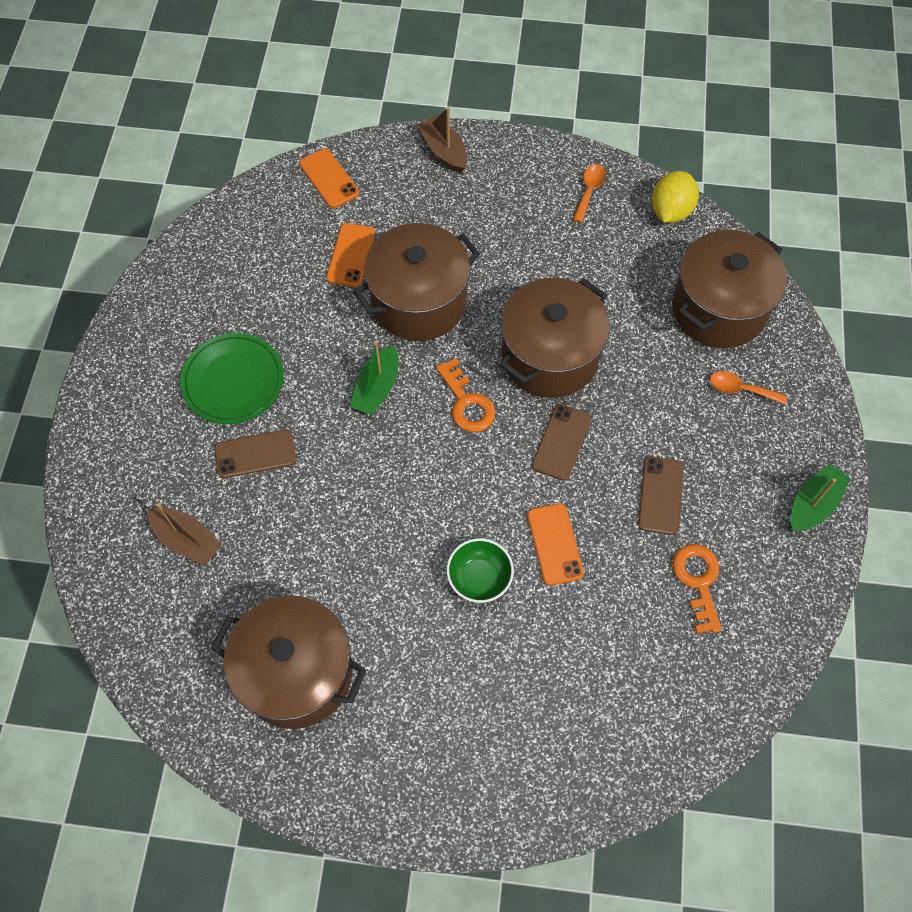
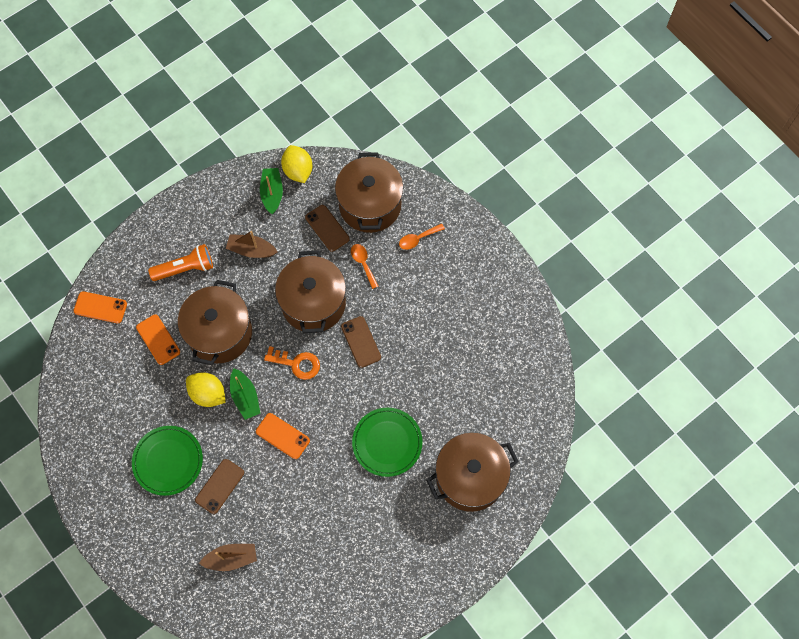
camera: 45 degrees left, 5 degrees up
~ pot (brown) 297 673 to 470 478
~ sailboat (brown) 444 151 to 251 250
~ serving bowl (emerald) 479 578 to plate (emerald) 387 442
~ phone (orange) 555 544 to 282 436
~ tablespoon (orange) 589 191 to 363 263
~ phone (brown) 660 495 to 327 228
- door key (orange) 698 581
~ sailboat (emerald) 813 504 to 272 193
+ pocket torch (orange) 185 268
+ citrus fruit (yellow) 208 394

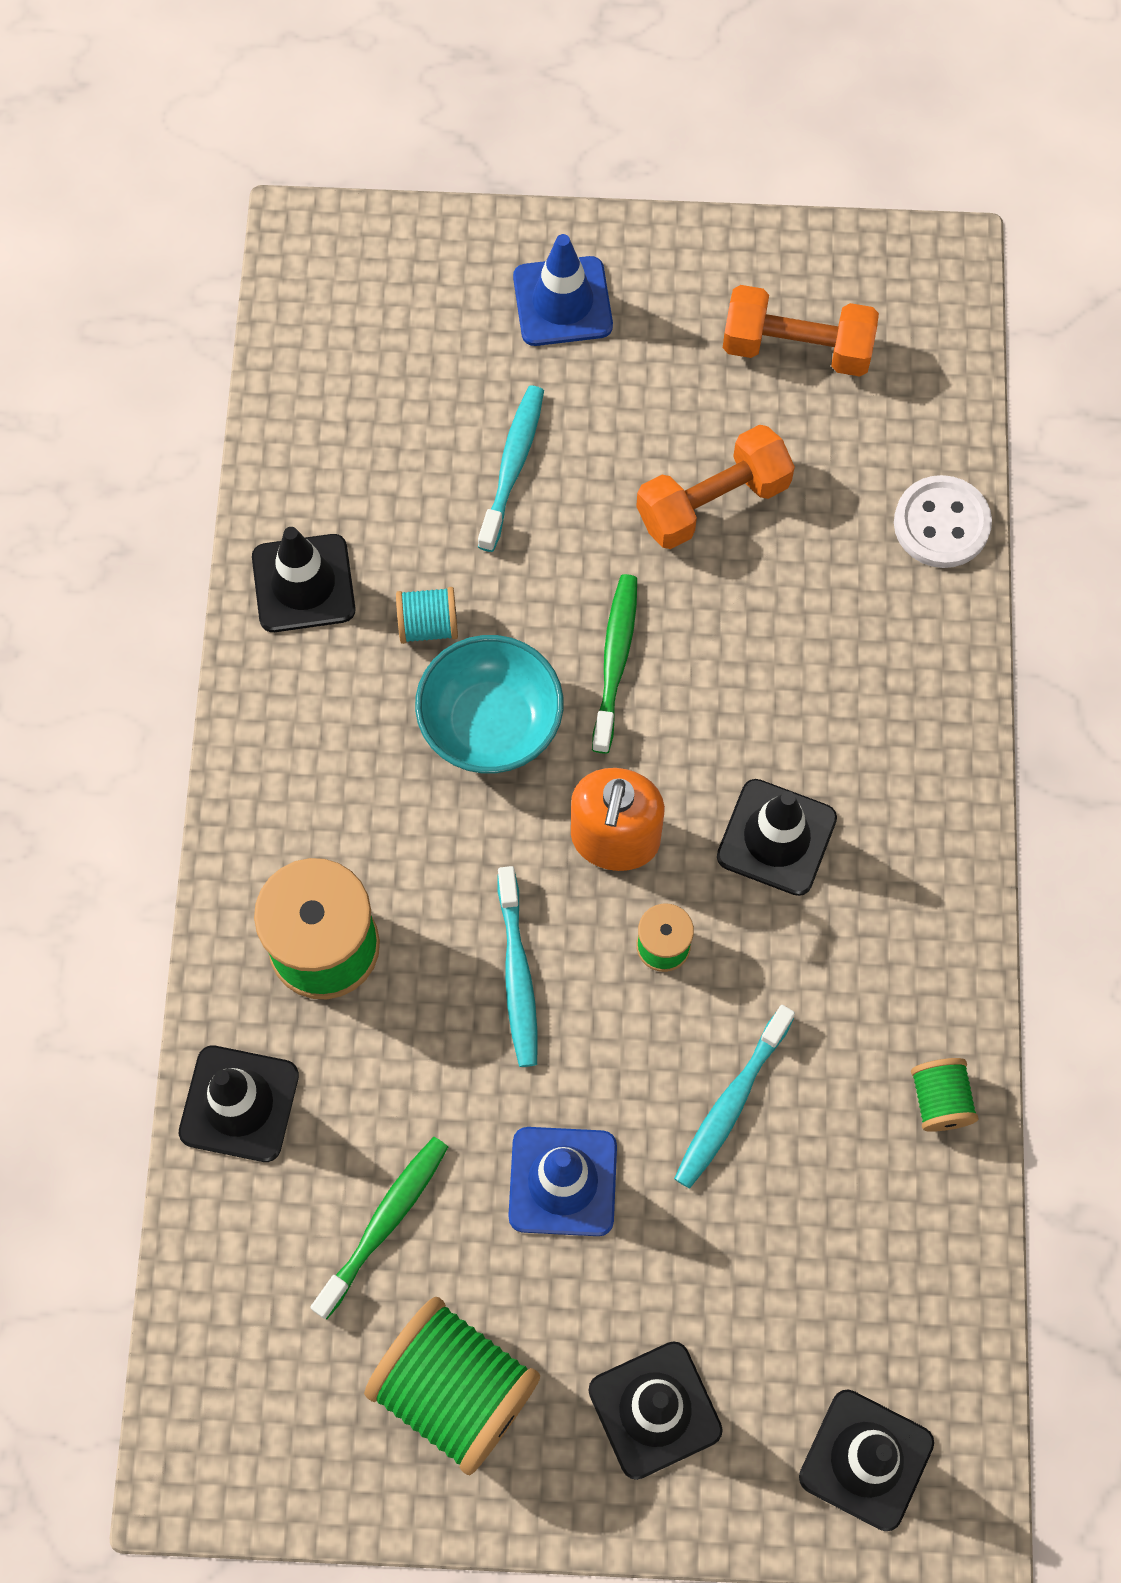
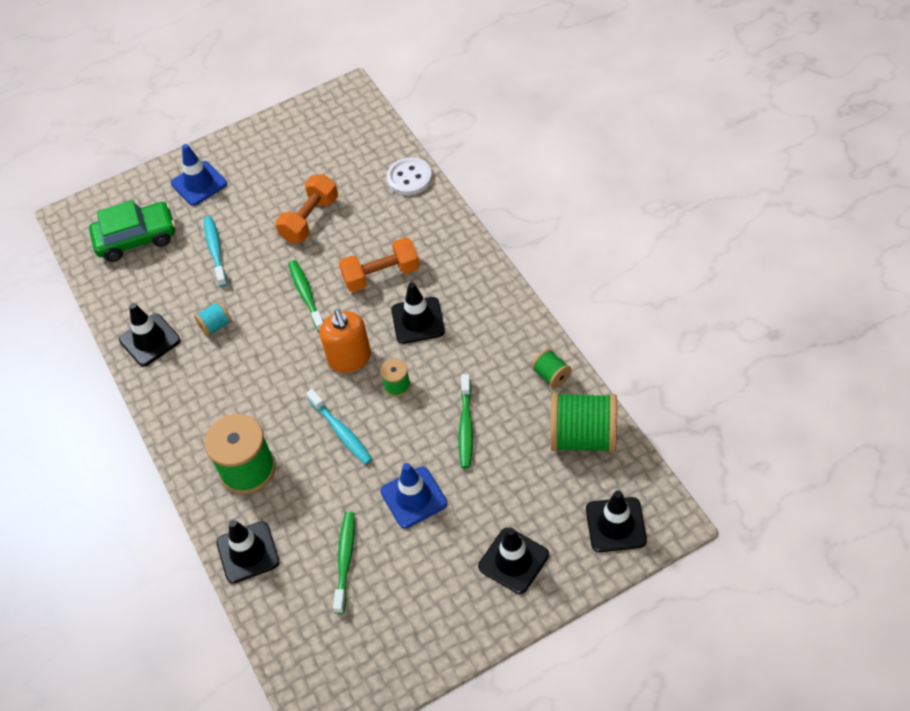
camera: 25 degrees left, 15 degrees down
~ reel of thread (emerald) 455 1390 to 583 437
- serving bowl (aqua) 491 723
~ toothbrush (aqua) 731 1103 to toothbrush (emerald) 466 426
~ hand weight (orange) 796 348 to 381 275
+ car (emerald) 136 238

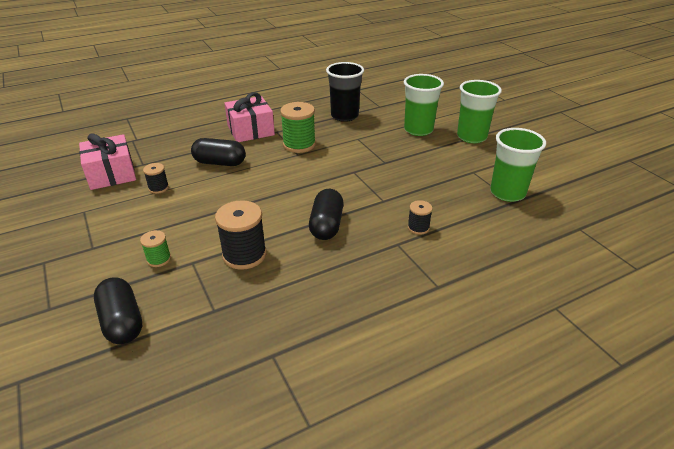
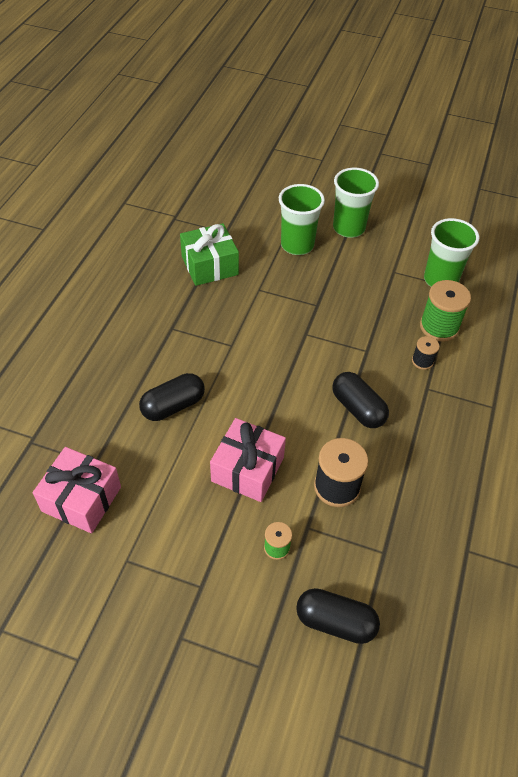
camera: 45 degrees left, 15 degrees up
- reel of thread (ebony) 158 188
~ wrapped gift (rosy) 250 130 to 247 469
~ reel of thread (emerald) 299 145 to 439 327
~ beaker (ebony) 344 116 to wrapped gift (emerald) 210 265

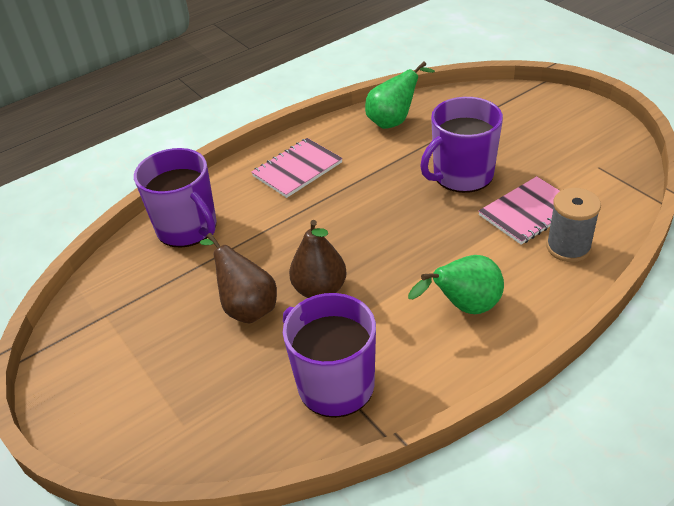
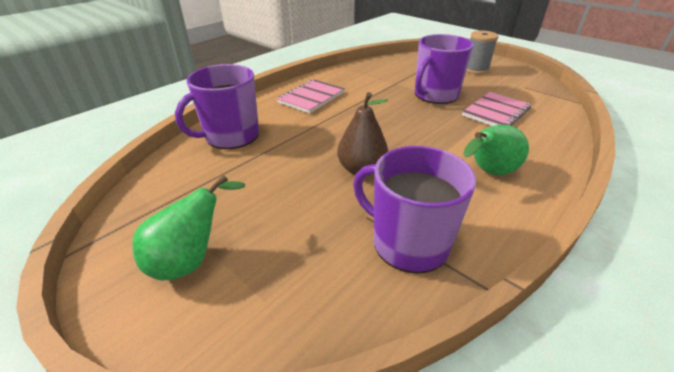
camera: 15 degrees left, 5 degrees down
~ tea mug (violet) 187 228 = 231 136 105 degrees clockwise
- toy pear (brown) 246 307
~ toy pear (emerald) 394 121 to 191 260
~ reel of thread (grey) 568 247 to 476 70

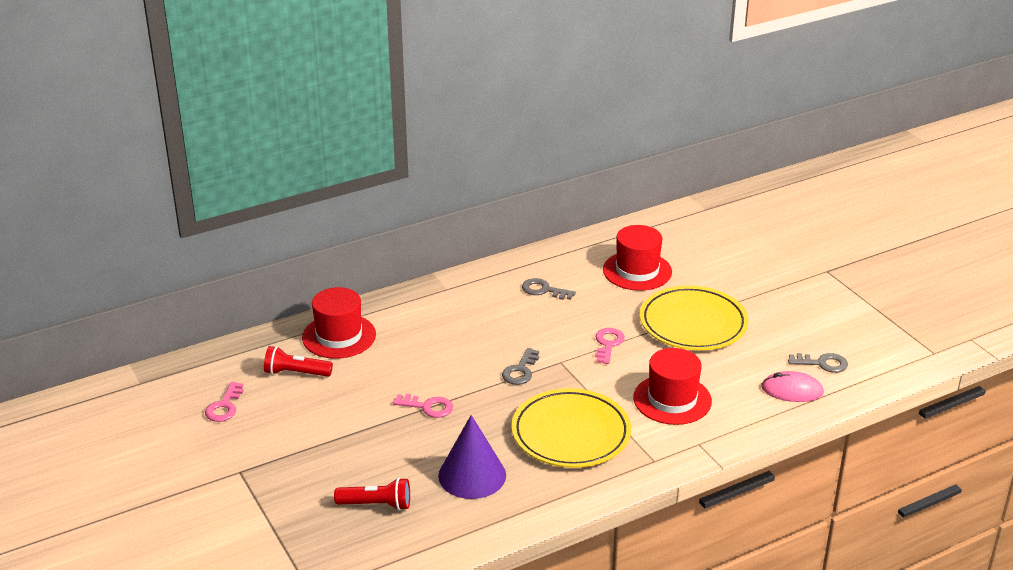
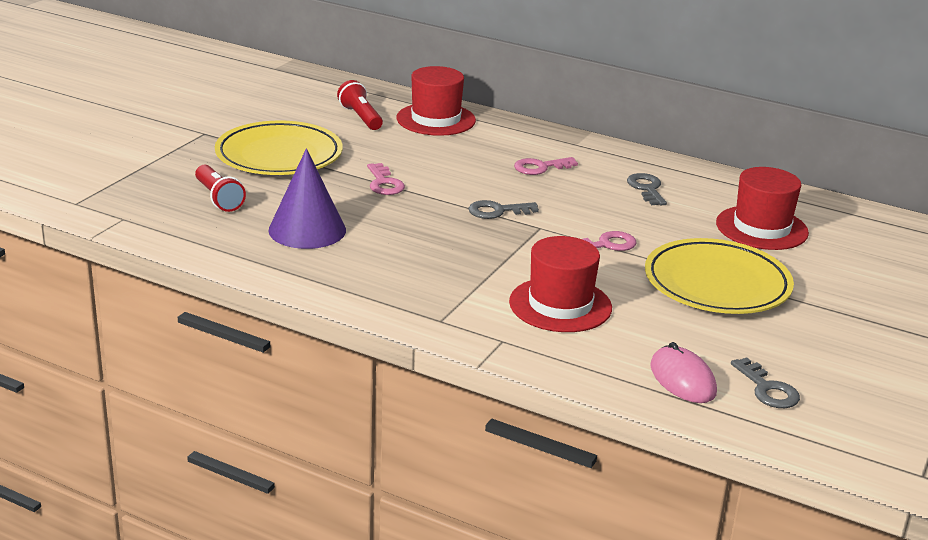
camera: 55 degrees right, 5 degrees down
~ door key (rosy) 224 406 to 540 167
~ plate (yellow) 571 433 to 279 155

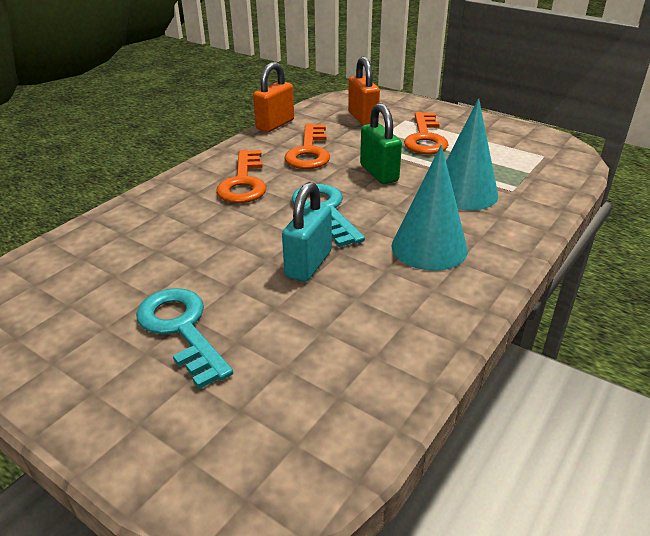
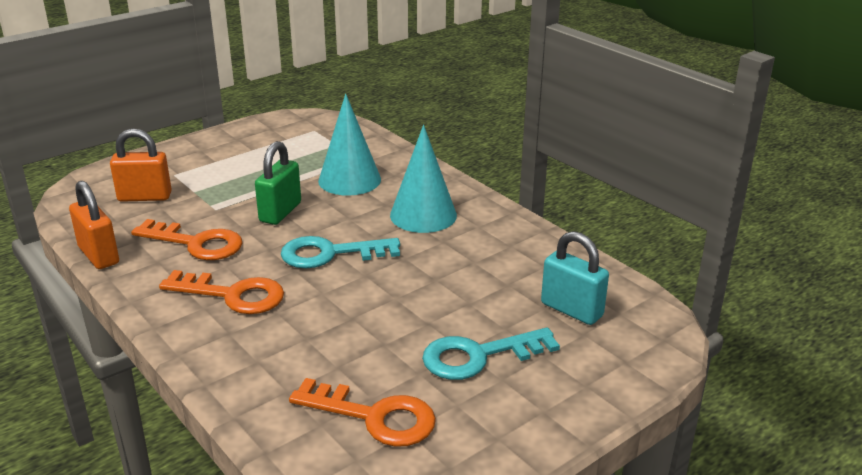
camera: 75 degrees left, 5 degrees down
~ lock (aqua) 308 264 to 571 310
~ lock (emerald) 379 173 = 280 212 60 degrees counterclockwise
~ door key (orange) 425 138 to 374 416

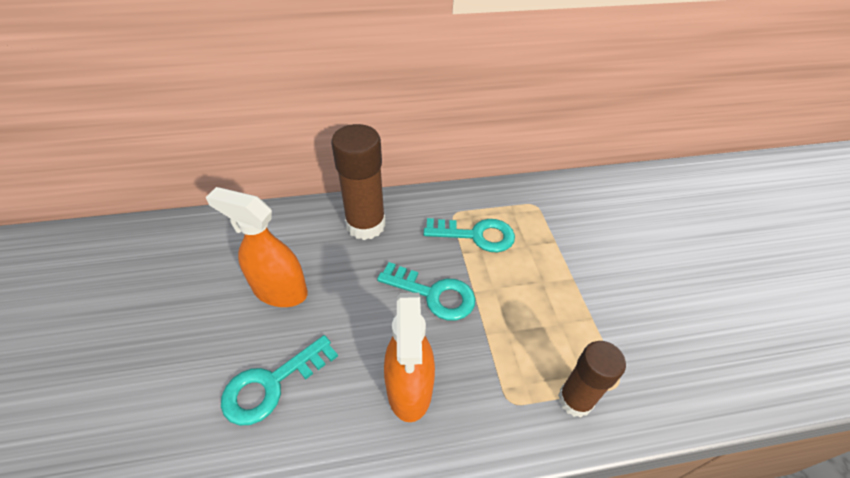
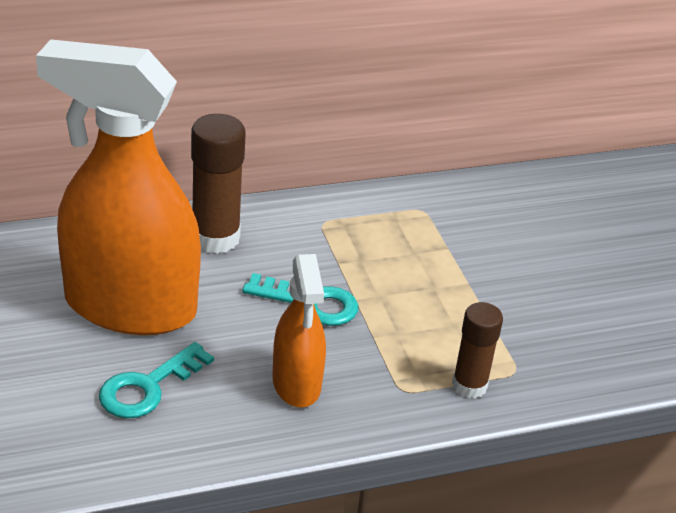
camera: 10 degrees left, 10 degrees down
~ sprayer (orange) 279 291 = 129 306 x1.93
- door key (aqua) 476 235

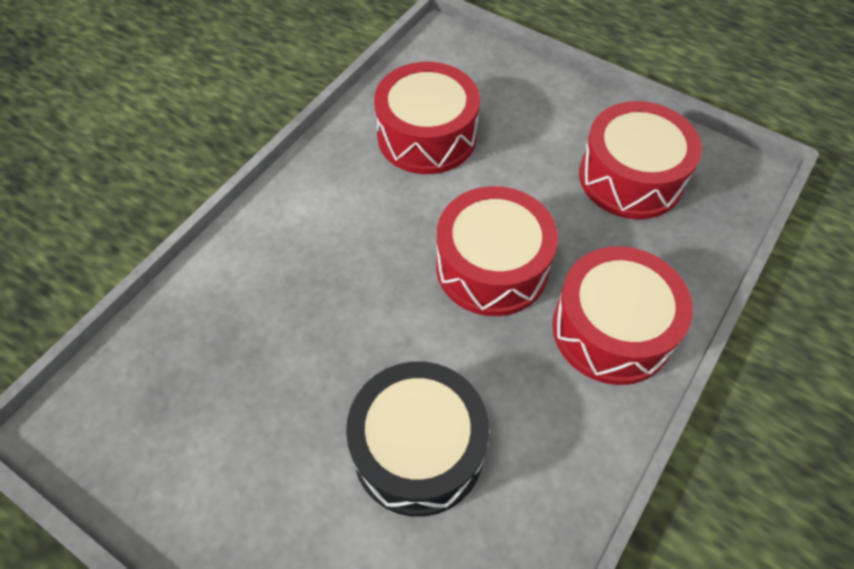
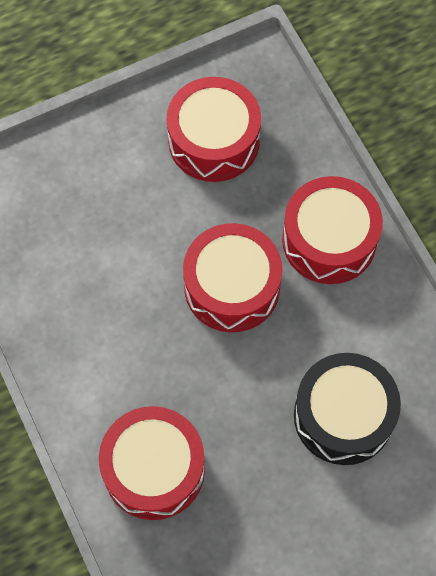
camera: 60 degrees left, 10 degrees up
~ drum (scarlet) 427 136 to 154 469

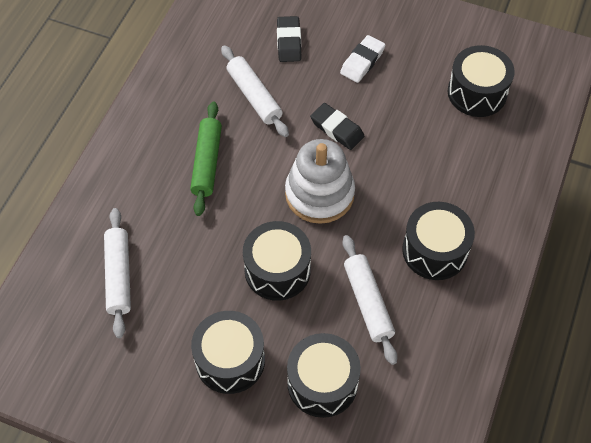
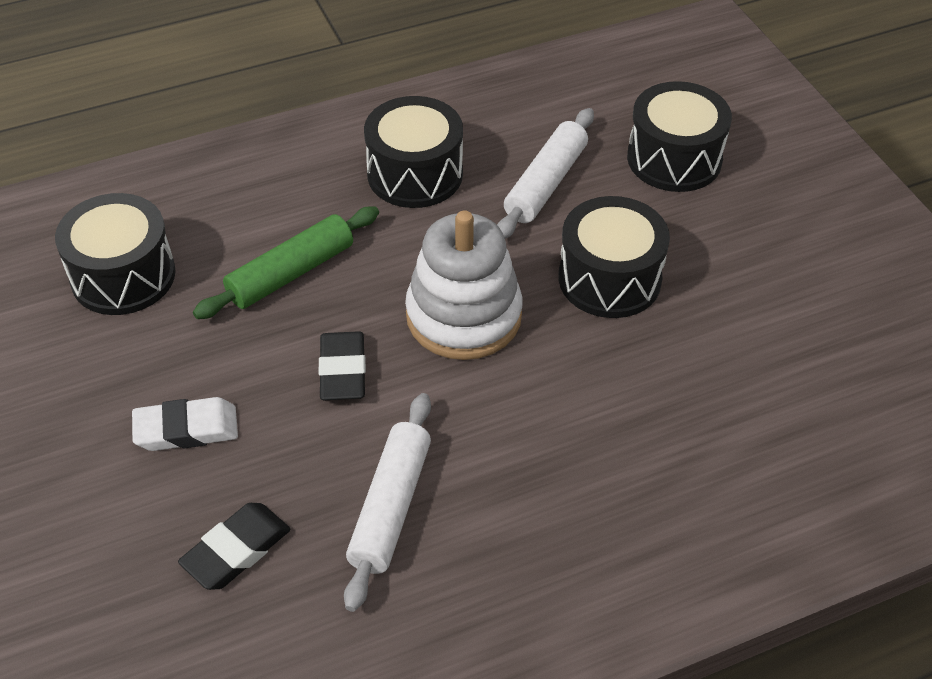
camera: 135 degrees left, 10 degrees down
- rolling pin (white) 119 276
~ rolling pin (emerald) 207 163 to 291 273
- drum (ebony) 230 360

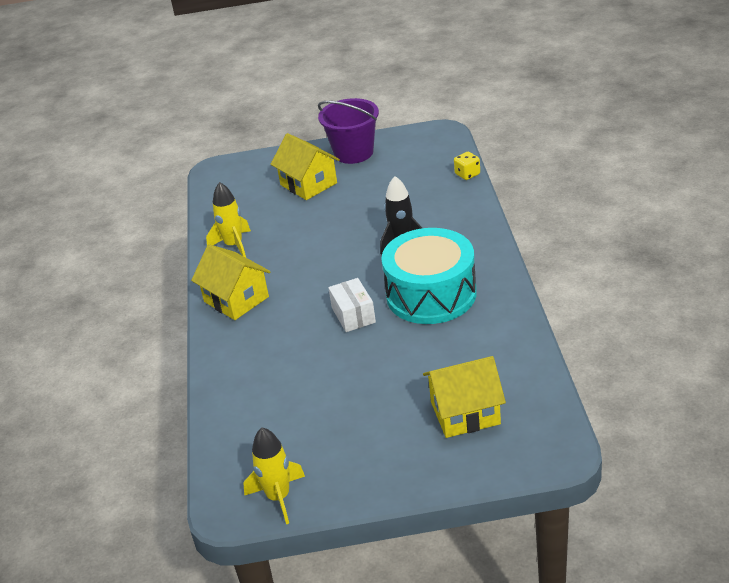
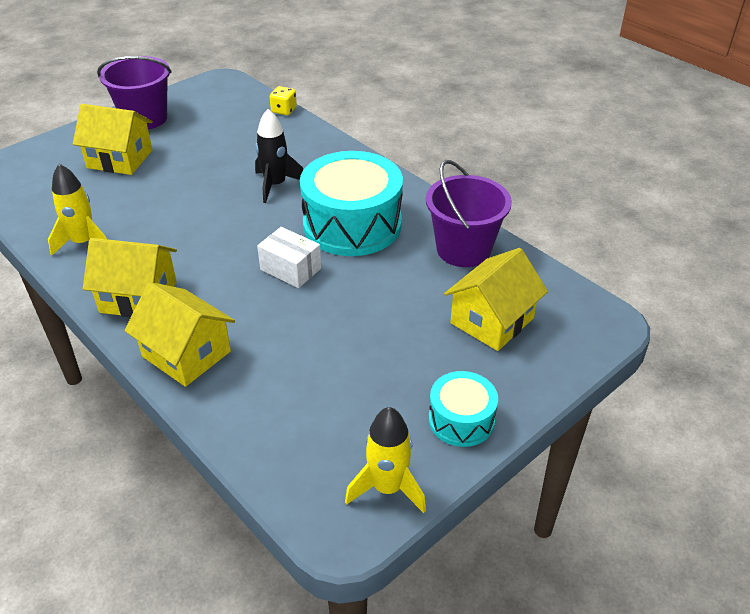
camera: 40 degrees left, 5 degrees up
+ toy house (yellow) 186 354
+ pail (violet) 463 249
+ drum (aqua) 461 420

